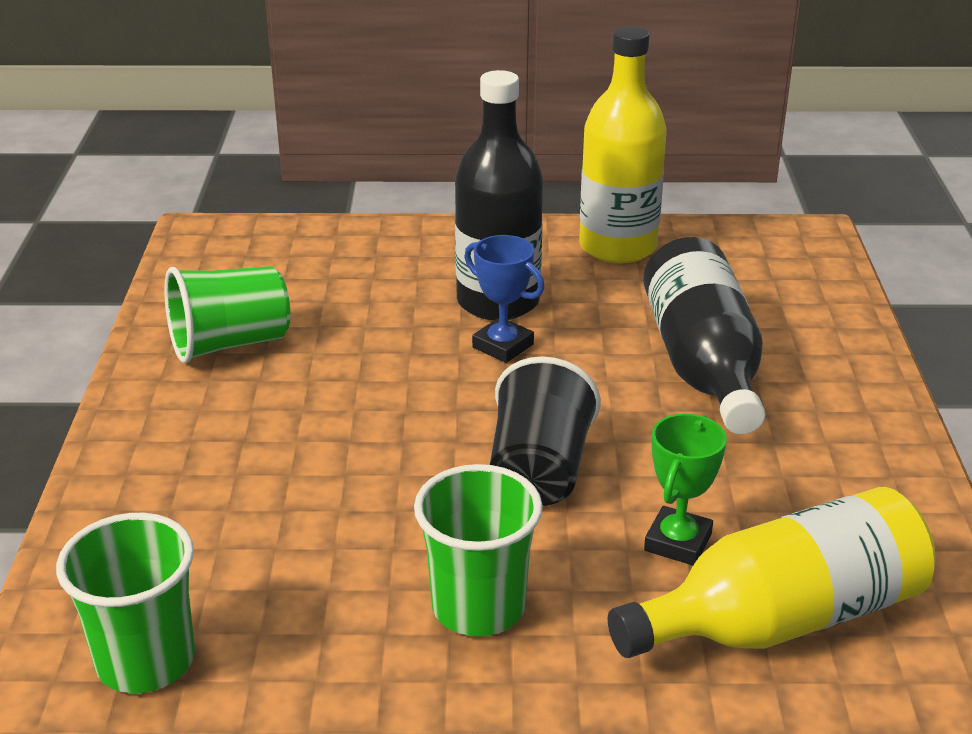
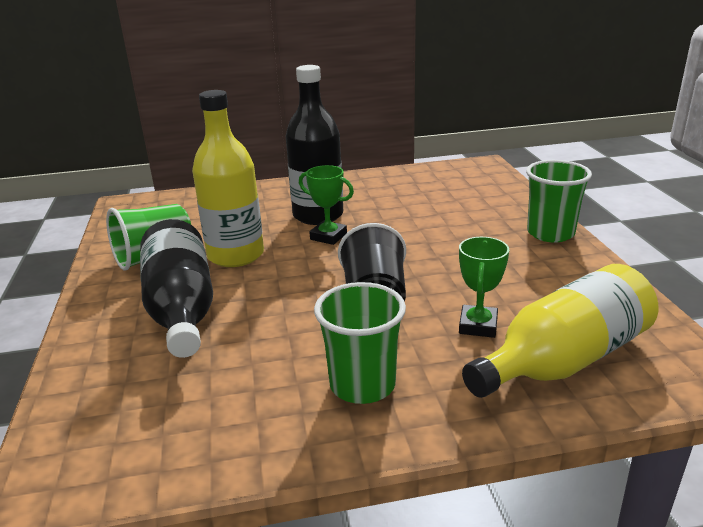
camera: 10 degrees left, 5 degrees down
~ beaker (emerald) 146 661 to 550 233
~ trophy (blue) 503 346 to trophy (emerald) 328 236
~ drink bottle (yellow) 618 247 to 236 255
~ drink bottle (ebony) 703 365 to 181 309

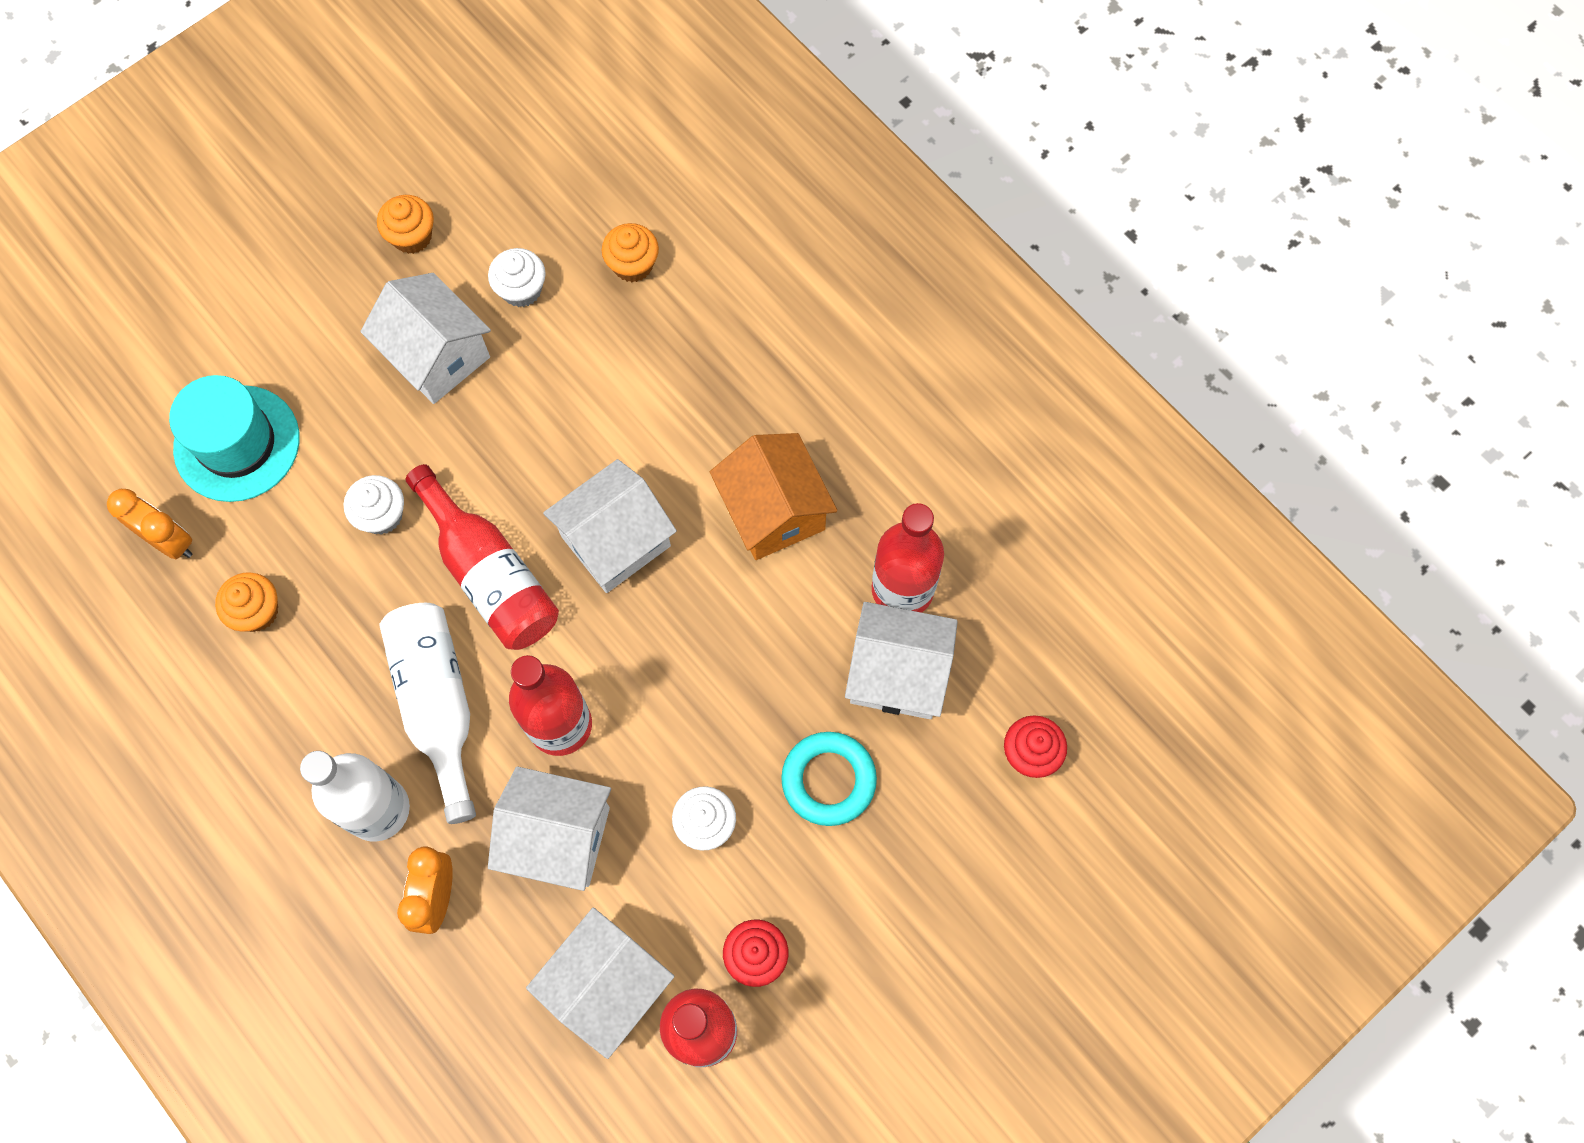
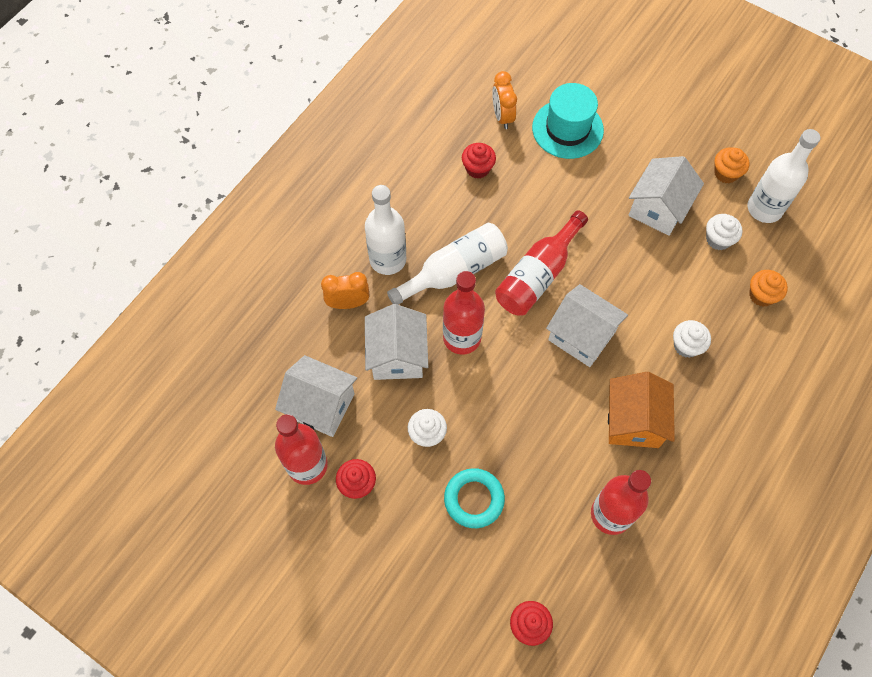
camera: 75 degrees right, 5 degrees down
~ alarm clock (orange) 169 541 = 502 116 150 degrees clockwise
~ cupcake (orange) 257 611 to cupcake (scarlet) 477 168
~ cupcake (white) 382 515 to 686 346
~ toy house (orange) 773 511 = 633 421 45 degrees counterclockwise
- toy house (white) 897 673
+ drink bottle (white) 764 209

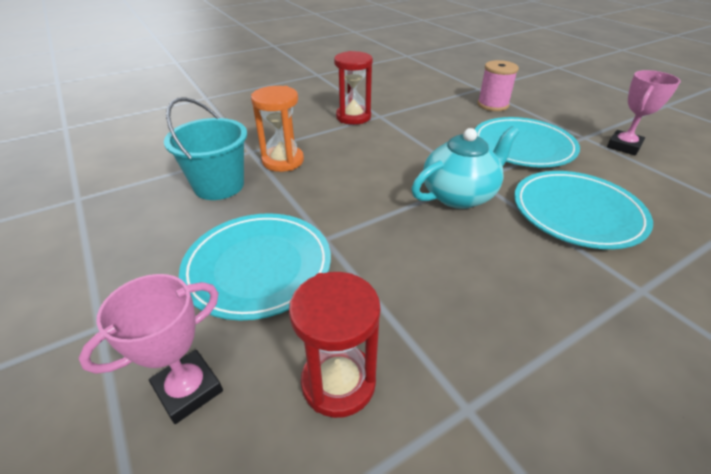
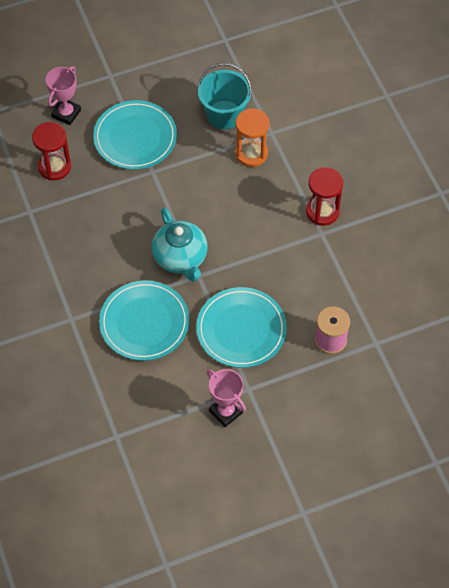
camera: 100 degrees right, 20 degrees up
~ trophy (rosy) 188 389 = 66 113 60 degrees clockwise

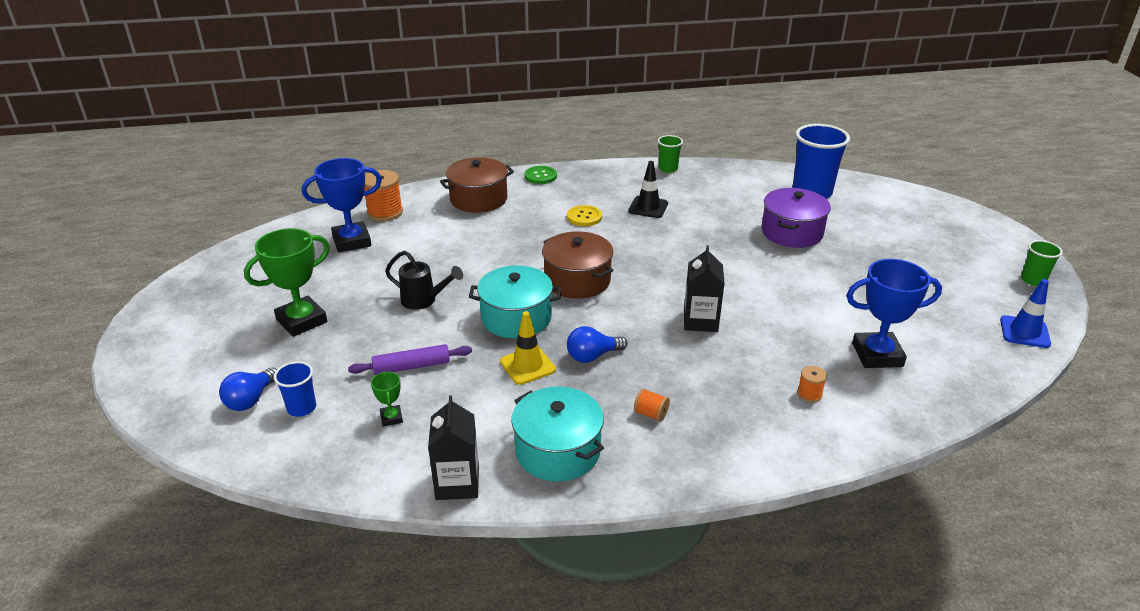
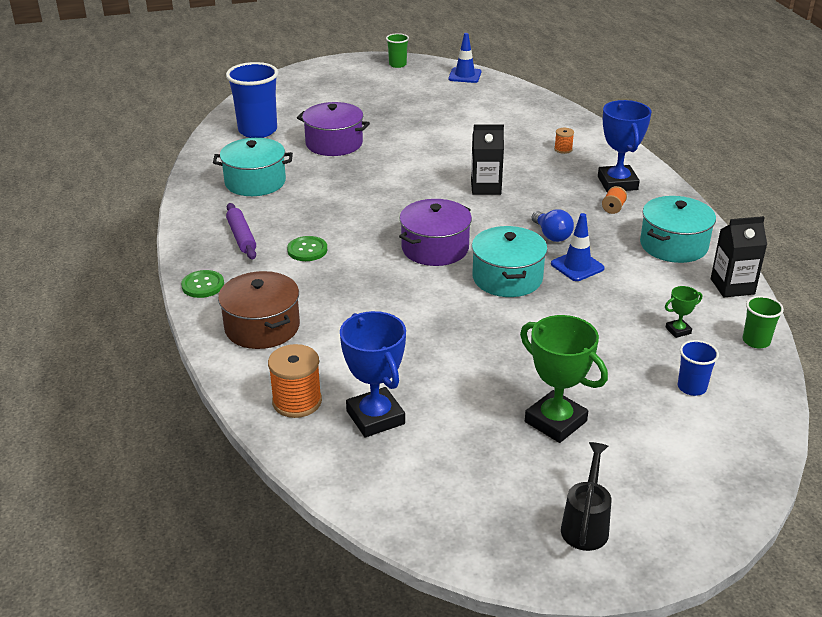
camera: 95 degrees left, 0 degrees up
- bulb (blue) 251 400
~ rolling pin (violet) 412 366 to 241 237
~ sprinkling can (ebony) 424 301 to 586 524
~ traffic cone (yellow) 527 366 to traffic cone (blue) 577 266
~ pot (brown) 577 280 to pot (violet) 435 248
~ shirt button (yellow) 584 217 to shirt button (emerald) 307 250
- traffic cone (ebony) 648 207
~ beaker (emerald) 668 168 to 756 341
~ trophy (blue) 877 355 to 617 183
+ pot (aqua) 255 182

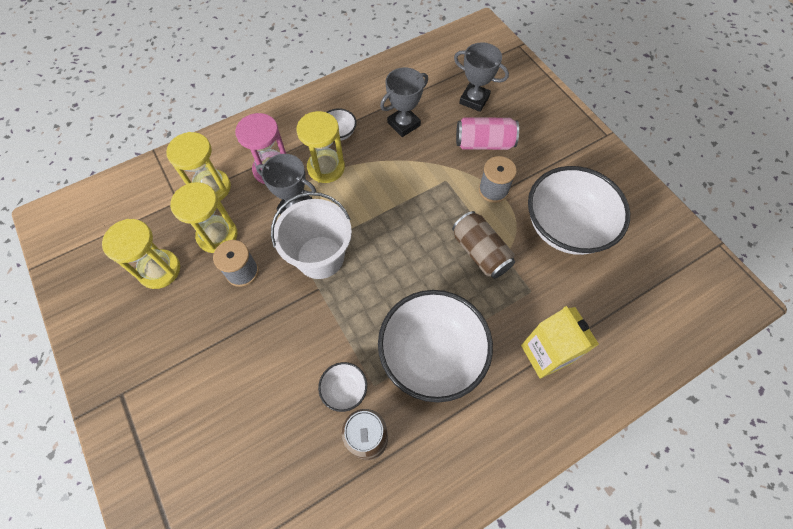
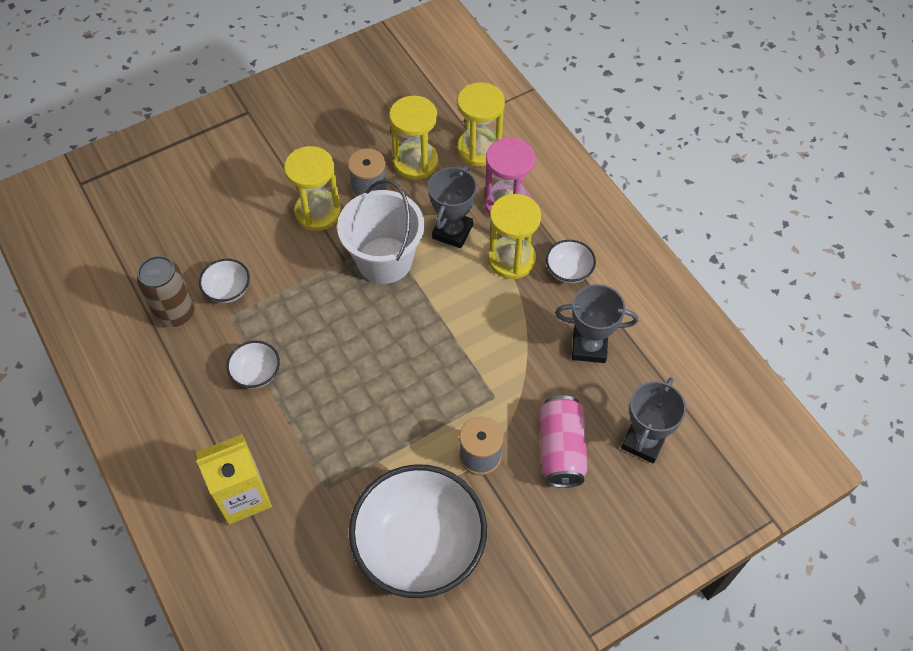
camera: 90 degrees right, 5 degrees down
~ hourglass (yellow) 159 270 to 318 212
~ serving bowl (white) 432 354 = 256 373 x0.43
~ trophy (grey) 403 124 = 589 347 45 degrees counterclockwise
- tin (brown) 480 252

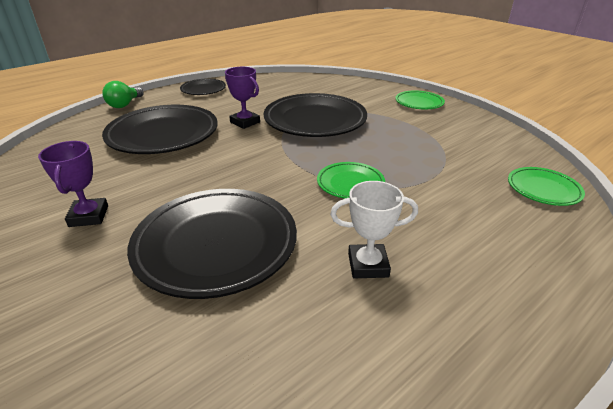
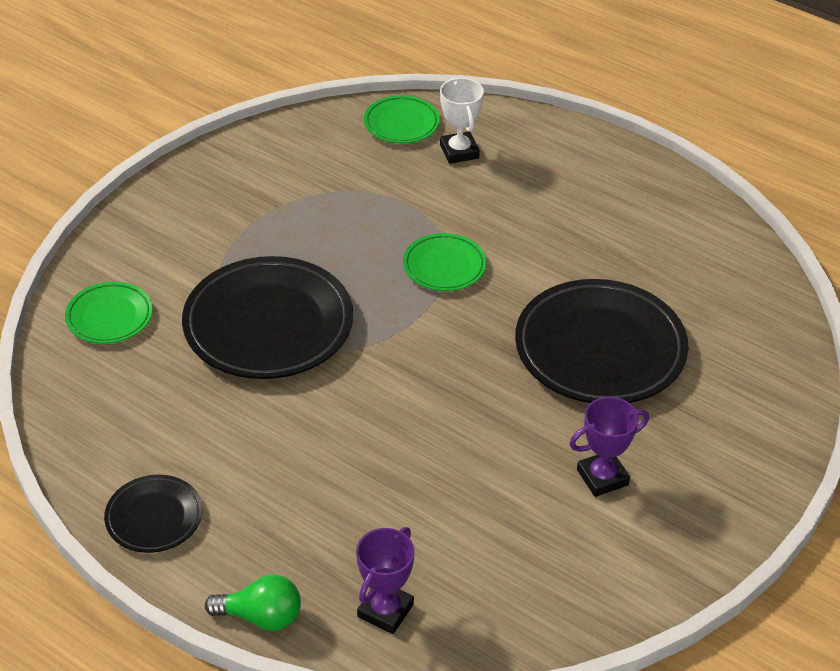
camera: 105 degrees left, 10 degrees up
- plate (ebony) 163 135
~ trophy (violet) 245 122 to 385 611
~ trophy (white) 368 265 to 459 151
~ plate (emerald) 419 103 to 109 317

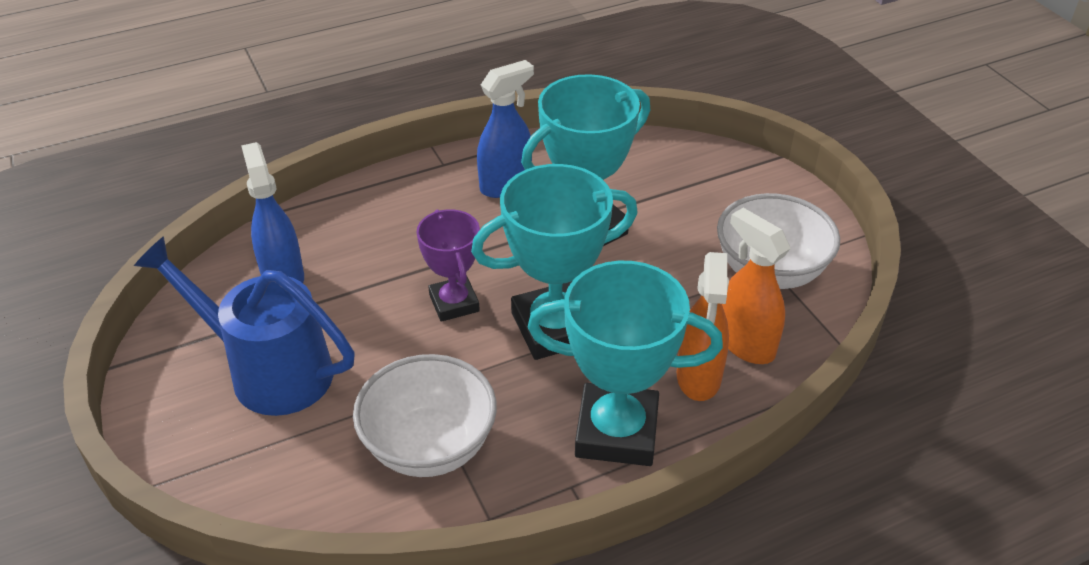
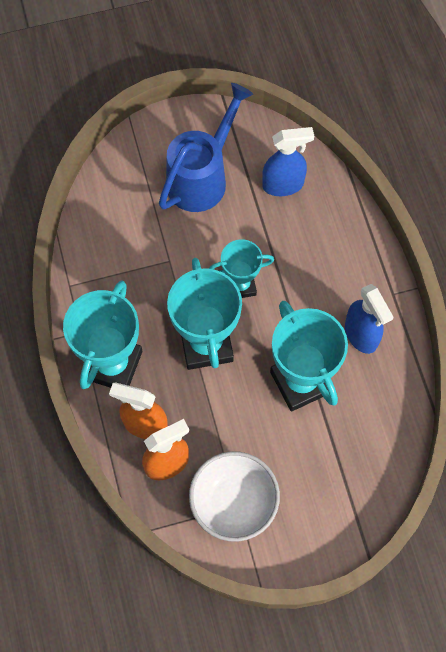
camera: 100 degrees right, 25 degrees up
- serving bowl (white) 429 446
~ trophy (violet) 454 303 to trophy (aqua) 240 285

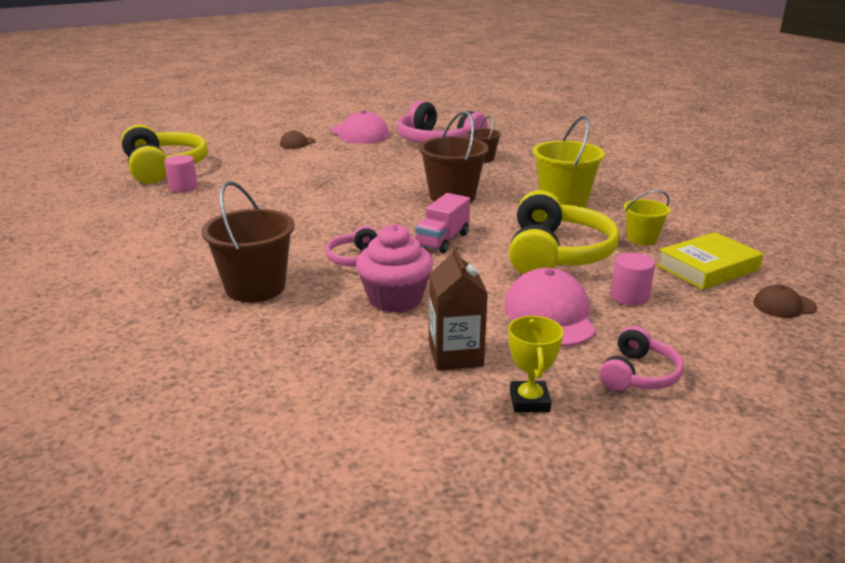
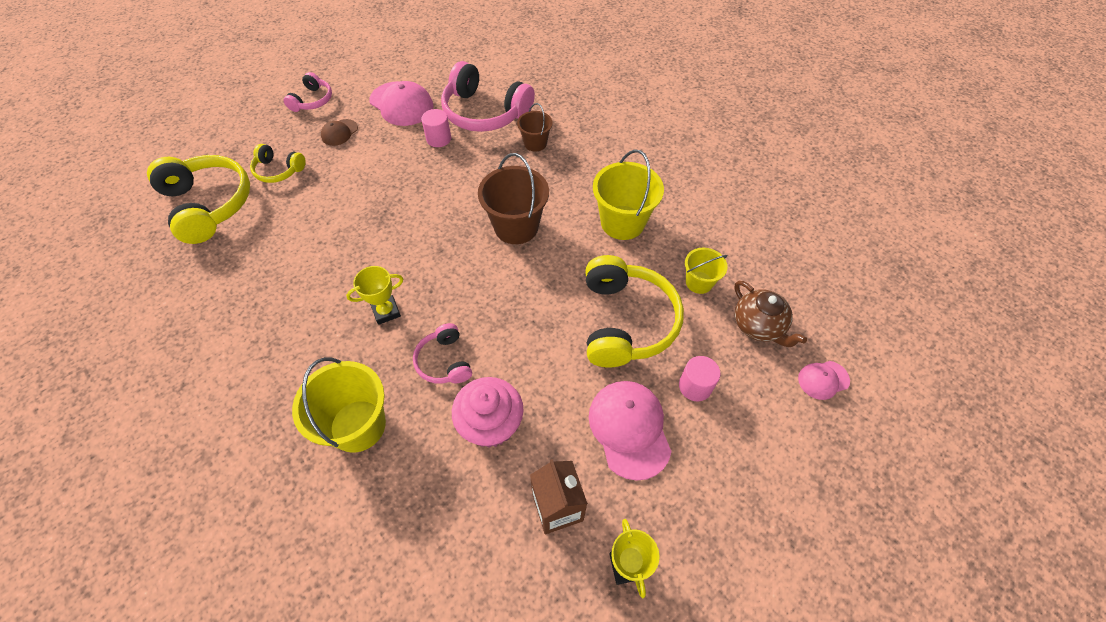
camera: 10 degrees left, 30 degrees up
~ cylinder shape (rosy) 183 187 to 438 139
~ pail (brown) 255 287 to pail (yellow) 358 425
- truck (rosy) 442 240
~ headphones (rosy) 638 374 to 312 100
~ book (yellow) 708 268 to china teapot (brown) 758 326
~ baseball cap (brown) 784 305 to baseball cap (rosy) 823 380
+ headphones (yellow) 278 170
+ trophy (yellow) 386 311

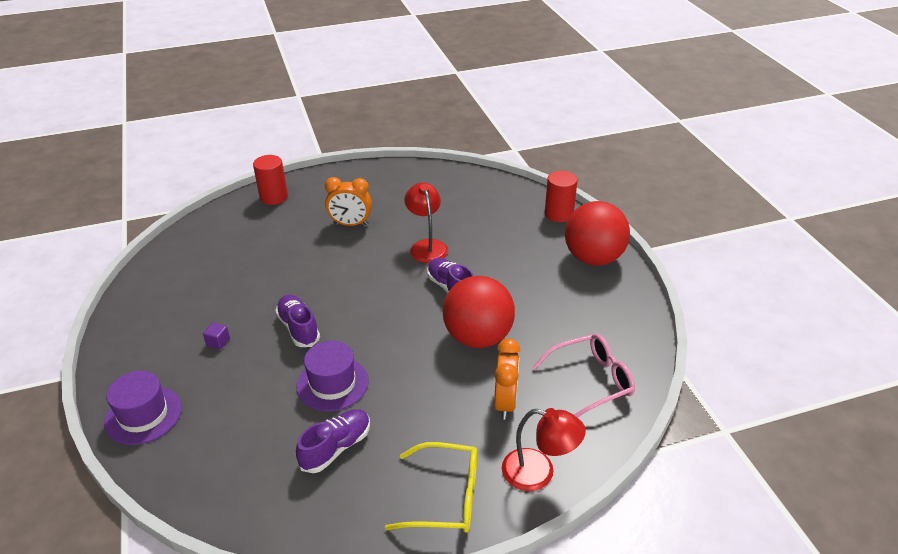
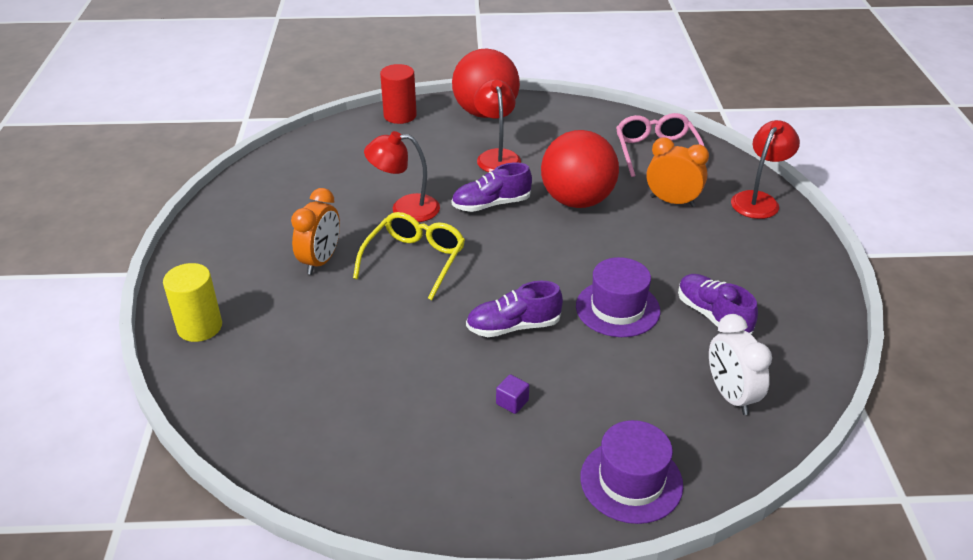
camera: 75 degrees left, 0 degrees up
~ cylinder shape (scarlet) 274 197 to cylinder shape (yellow) 200 327
~ spectacles (yellow) 445 497 to 414 260
+ reading lamp (scarlet) 497 156
+ alarm clock (white) 730 396

